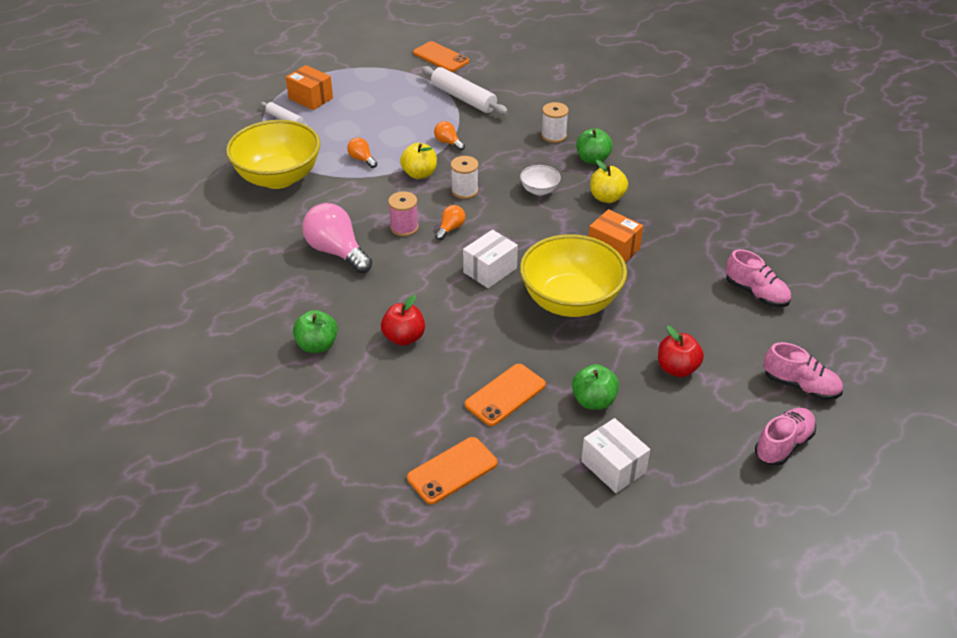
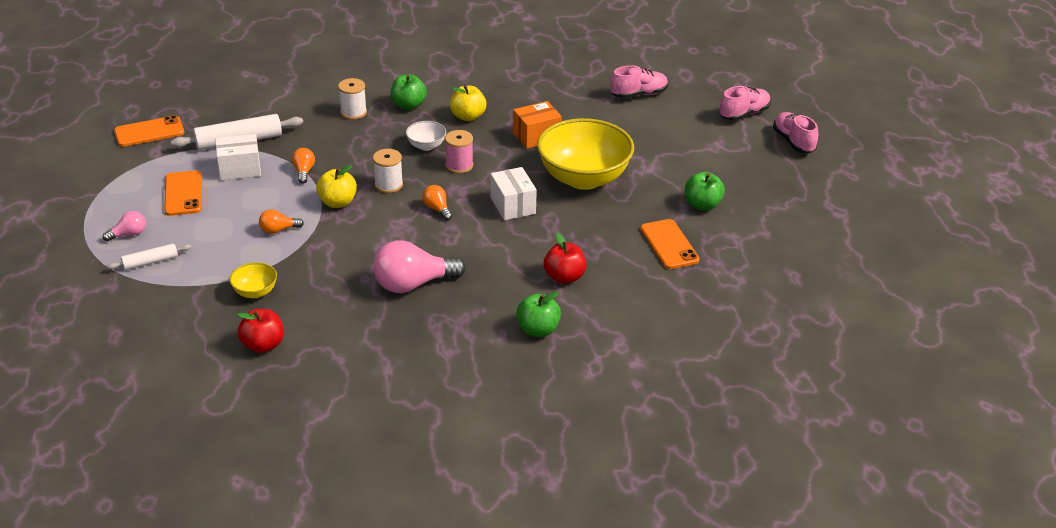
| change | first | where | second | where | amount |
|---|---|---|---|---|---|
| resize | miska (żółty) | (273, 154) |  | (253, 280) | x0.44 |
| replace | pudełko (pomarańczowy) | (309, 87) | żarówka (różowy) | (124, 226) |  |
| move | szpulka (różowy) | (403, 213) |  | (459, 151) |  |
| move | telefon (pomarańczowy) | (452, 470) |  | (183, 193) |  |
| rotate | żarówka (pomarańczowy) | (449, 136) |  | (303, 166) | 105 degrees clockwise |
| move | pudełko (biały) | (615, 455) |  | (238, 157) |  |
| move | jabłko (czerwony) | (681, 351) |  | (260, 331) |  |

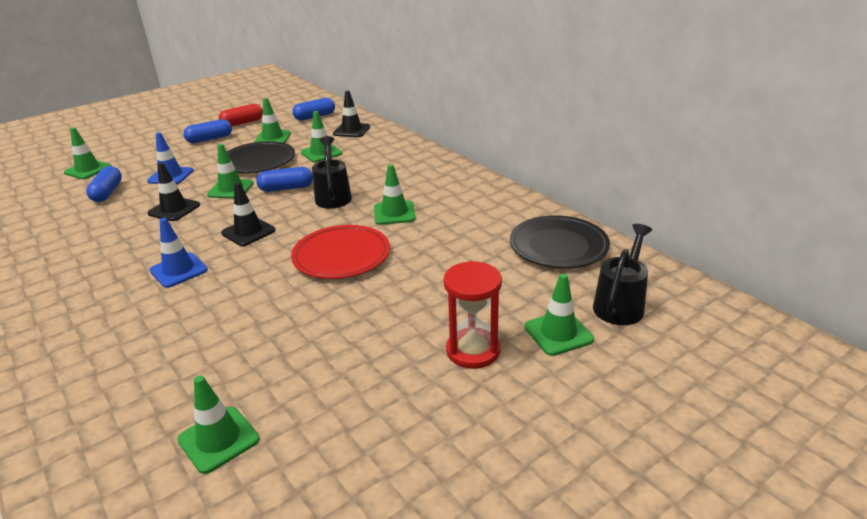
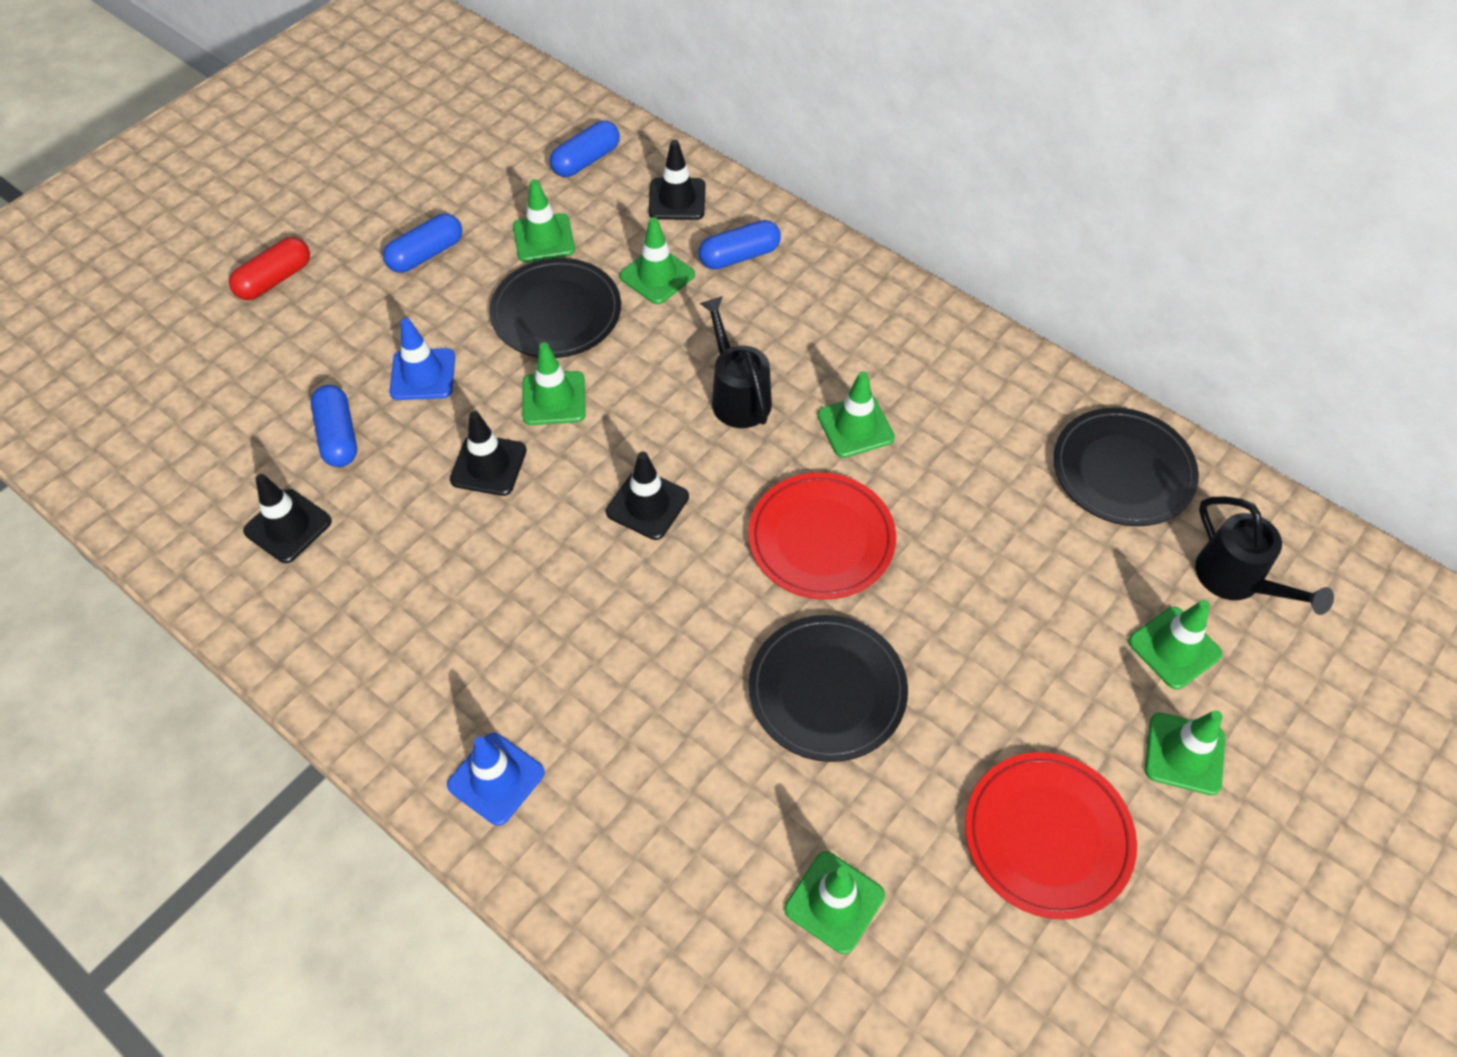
| change | first | where | second | where | amount |
|---|---|---|---|---|---|
| move | pachołek (zielony) | (87, 153) |  | (1185, 752) |  |
| move | pachołek (niebieski) | (179, 253) |  | (496, 779) |  |
| move | kapsułka (czerwony) | (241, 115) |  | (269, 268) |  |
| move | kapsułka (niebieski) | (284, 179) |  | (740, 244) |  |
| delete | klepsydra (czerwony) | (472, 315) |  |  |  |
| rotate | konewka (czarny) | (622, 274) |  | (1264, 556) | 135 degrees clockwise |
| insert |  |  | pachołek (czarny) | (287, 518) |  |
| insert |  |  | talerz (czarny) | (828, 688) |  |
| insert |  |  | talerz (czerwony) | (1051, 836) |  |

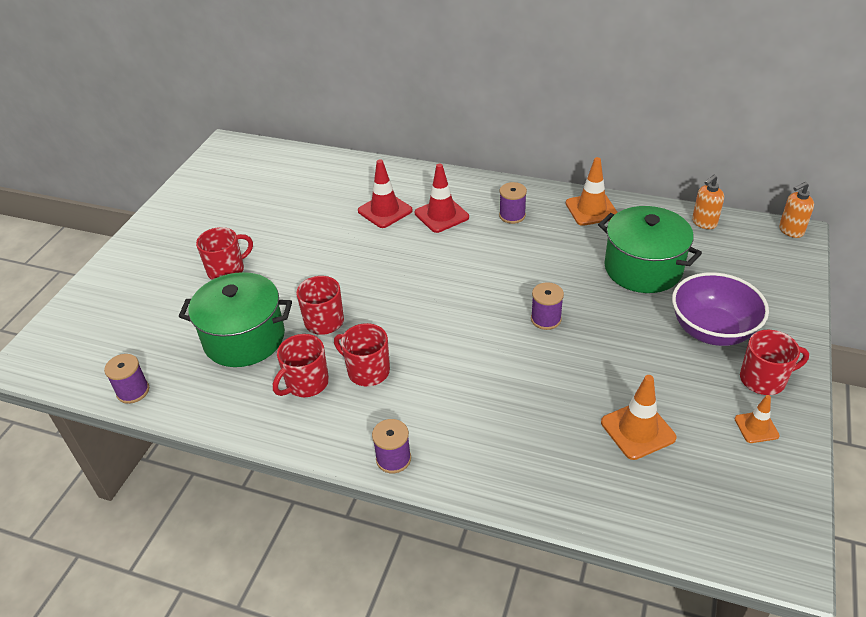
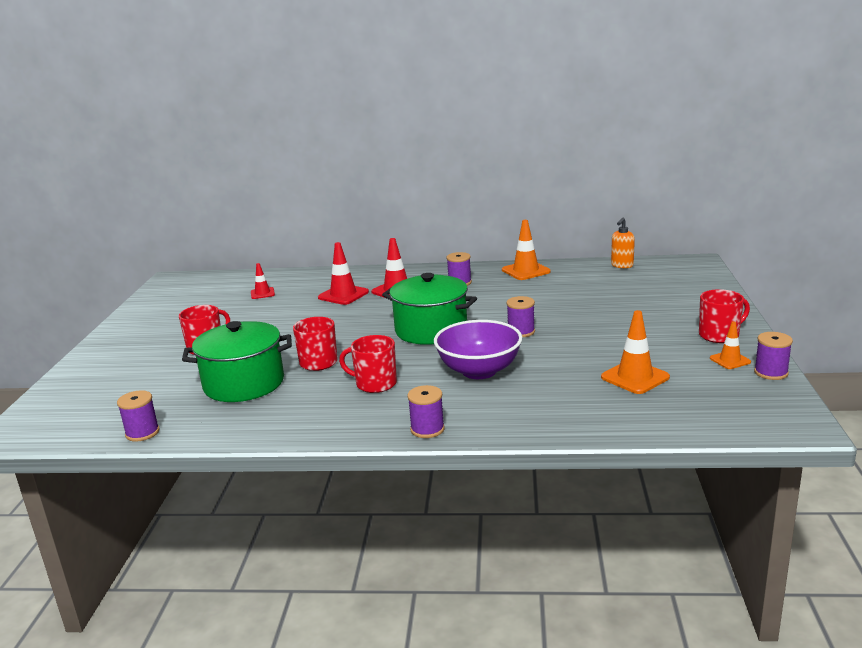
| change | first | where | second | where | amount |
|---|---|---|---|---|---|
| delete | kubek (czerwony) | (301, 365) |  |  |  |
| move | garnek (zielony) | (650, 249) |  | (429, 309) |  |
| move | miska (fioletowy) | (720, 309) |  | (478, 349) |  |
| delete | dozownik mydła (pomarańczowy) | (796, 210) |  |  |  |
| insert |  |  | pachołek (czerwony) | (263, 281) |  |
| insert |  |  | szpulka (fioletowy) | (773, 356) |  |

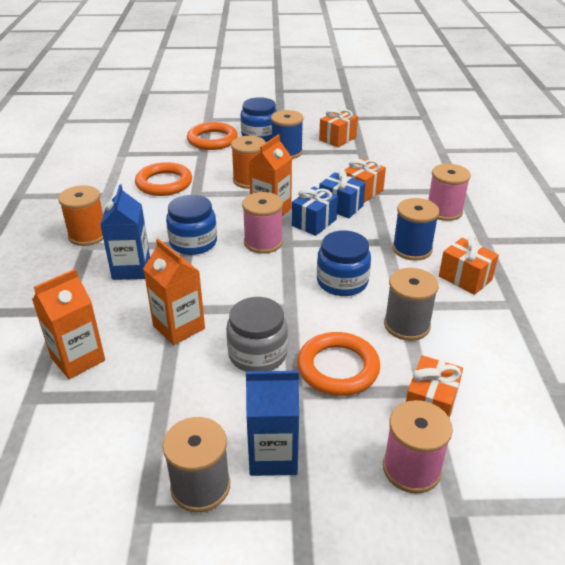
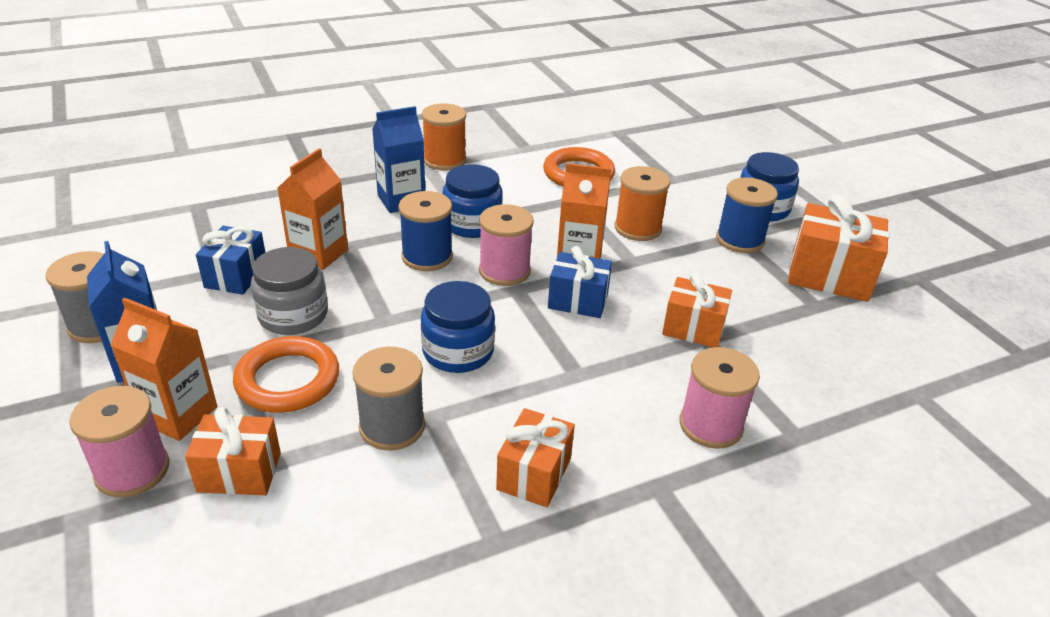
| change | first | where | second | where | amount |
|---|---|---|---|---|---|
| move | karton mleka (pomarańczowy) | (68, 324) |  | (164, 369) |  |
| delete | pierścień (pomarańczowy) | (212, 136) |  |  |  |
| resize | prezent (pomarańczowy) | (338, 127) |  | (838, 248) | x1.54 |
| move | prezent (niebieski) | (342, 193) |  | (230, 260) |  |
| move | szpulka (niebieski) | (415, 229) |  | (425, 231) |  |

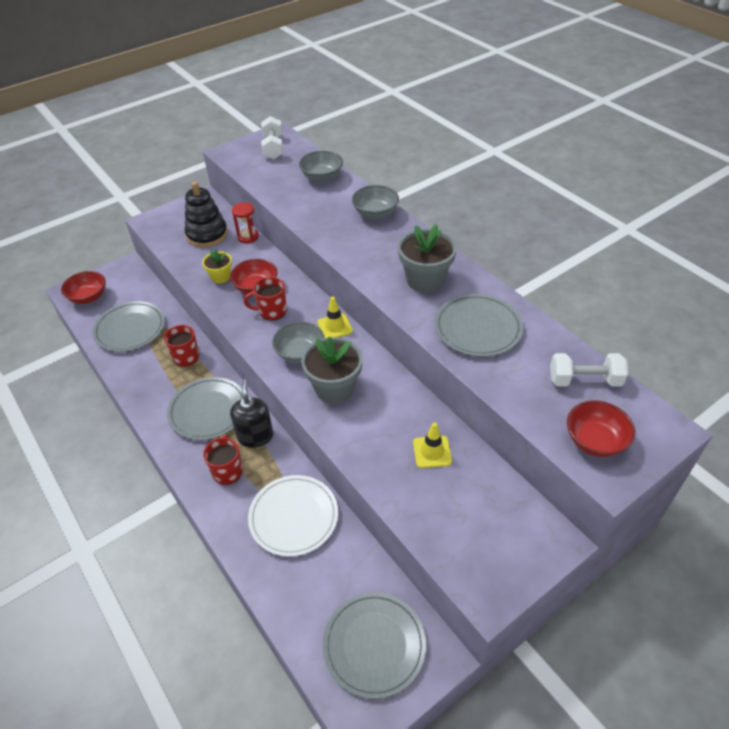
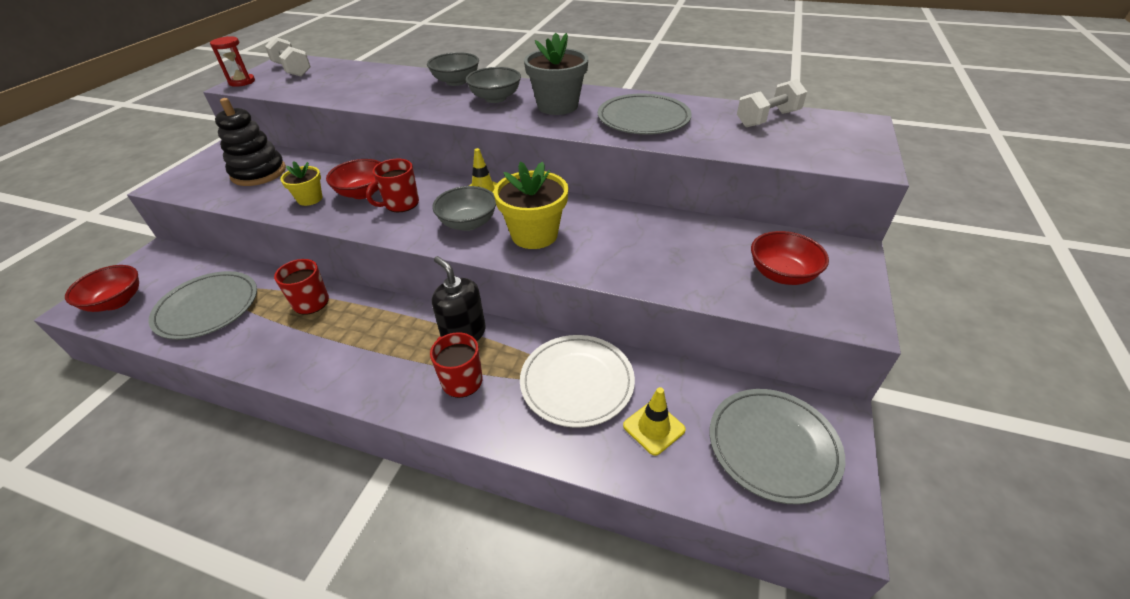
| change | first | where | second | where | amount |
|---|---|---|---|---|---|
| delete | talerz (szary) | (205, 408) |  |  |  |
| move | klepsydra (czerwony) | (245, 222) |  | (232, 61) |  |
| move | miska (szary) | (321, 166) |  | (493, 85) |  |
| recolor | doniczka (szary) | (332, 370) | doniczka (żółty) | (531, 205) |  |
| move | pachołek (żółty) | (432, 445) |  | (654, 421) |  |
| move | miska (czerwony) | (601, 428) |  | (790, 258) |  |

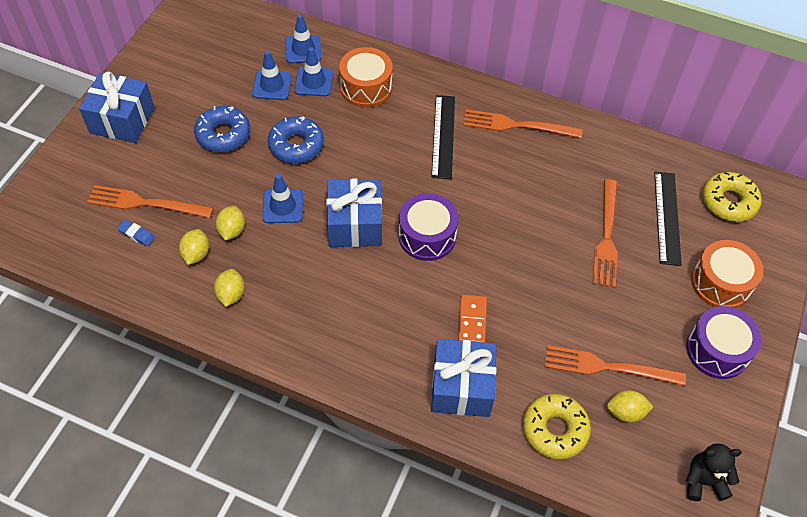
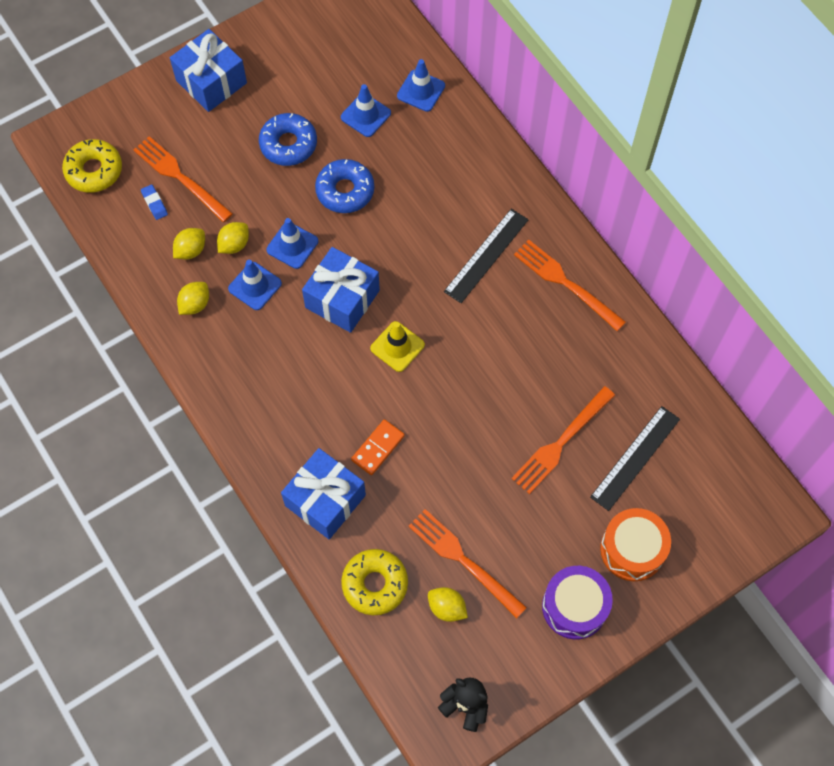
| change | first | where | second | where | amount |
|---|---|---|---|---|---|
| move | pachołek (niebieski) | (313, 71) |  | (255, 285) |  |
| delete | bęben (pomarańczowy) | (366, 77) |  |  |  |
| replace | bęben (fioletowy) | (429, 227) | pachołek (żółty) | (397, 346) |  |
| move | donut (żółty) | (732, 197) |  | (92, 166) |  |

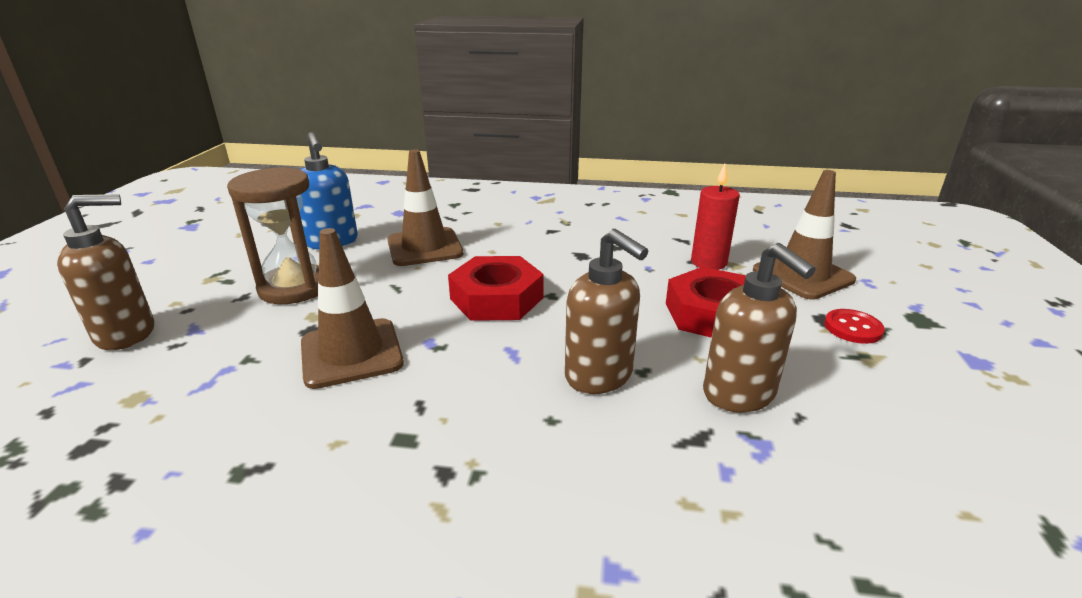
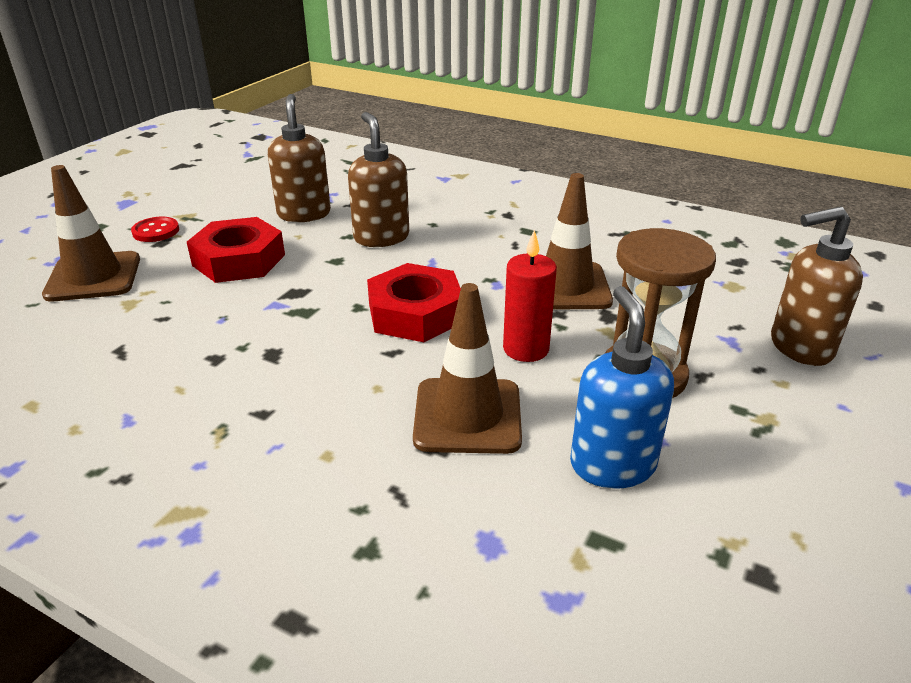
| change | first | where | second | where | amount |
|---|---|---|---|---|---|
| move | świeca (czerwony) | (715, 217) |  | (530, 296) |  |

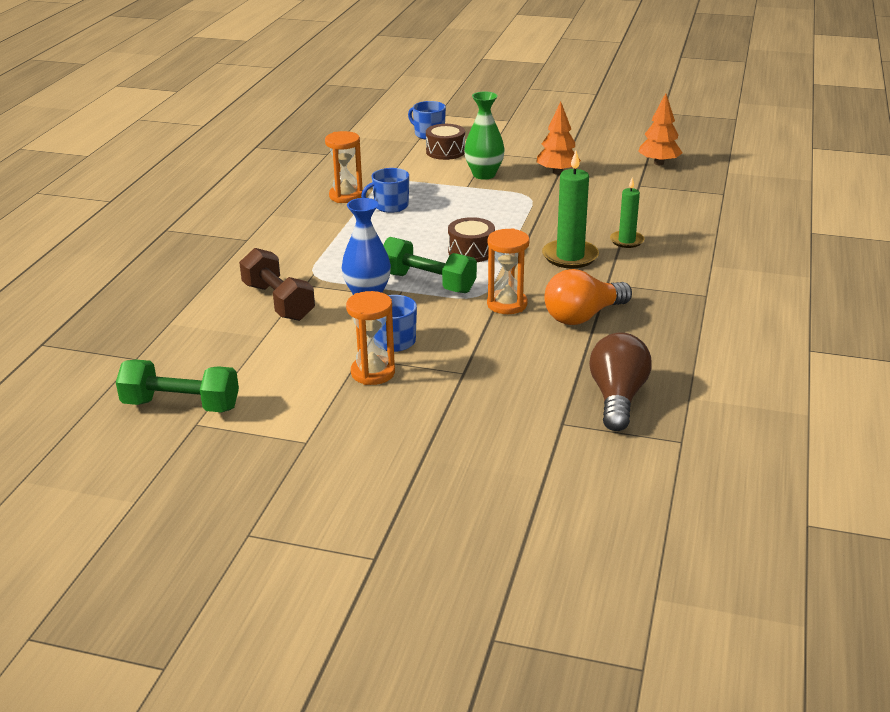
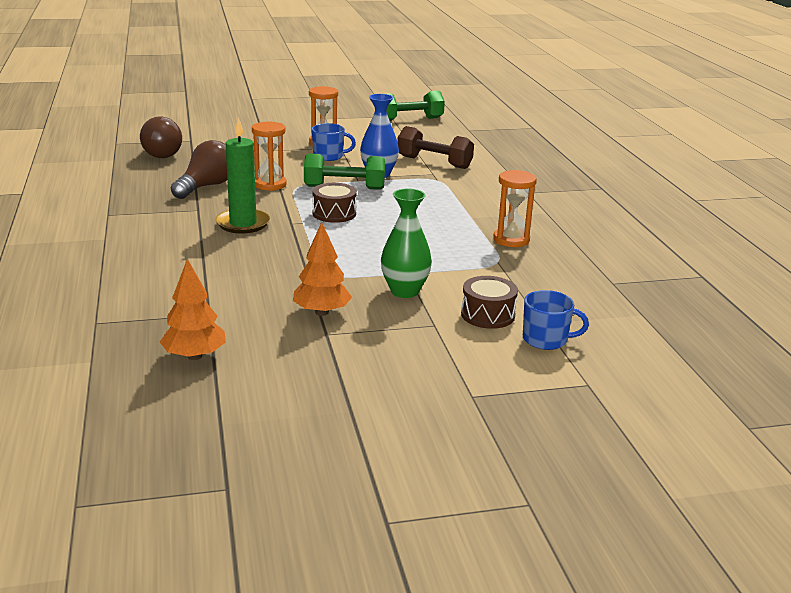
| change | first | where | second | where | amount |
|---|---|---|---|---|---|
| delete | kubek (niebieski) | (385, 190) |  |  |  |
| recolor | żarówka (pomarańczowy) | (588, 297) | żarówka (brązowy) | (199, 169) |  |
| delete | świeca (zielony) | (627, 212) |  |  |  |

